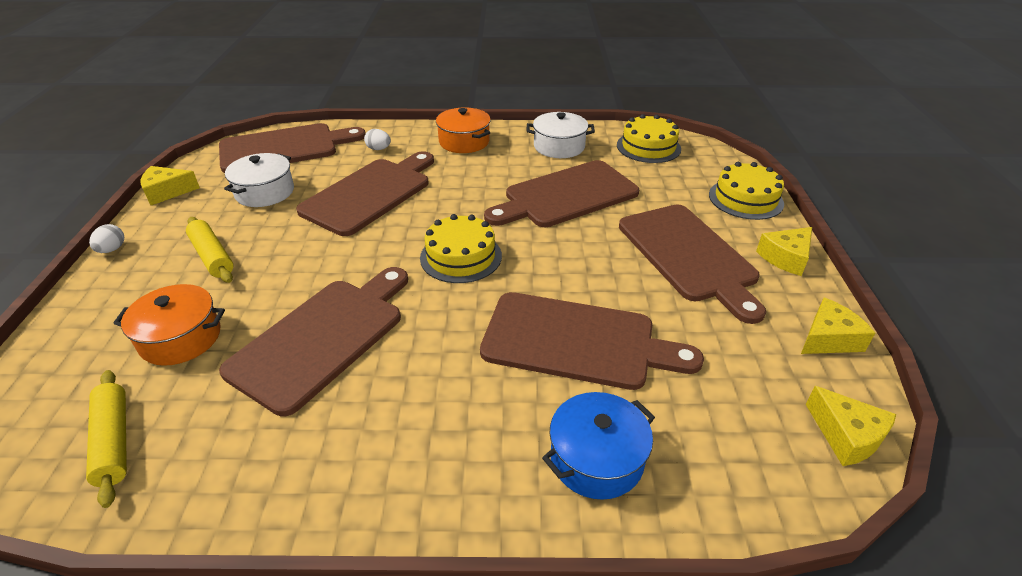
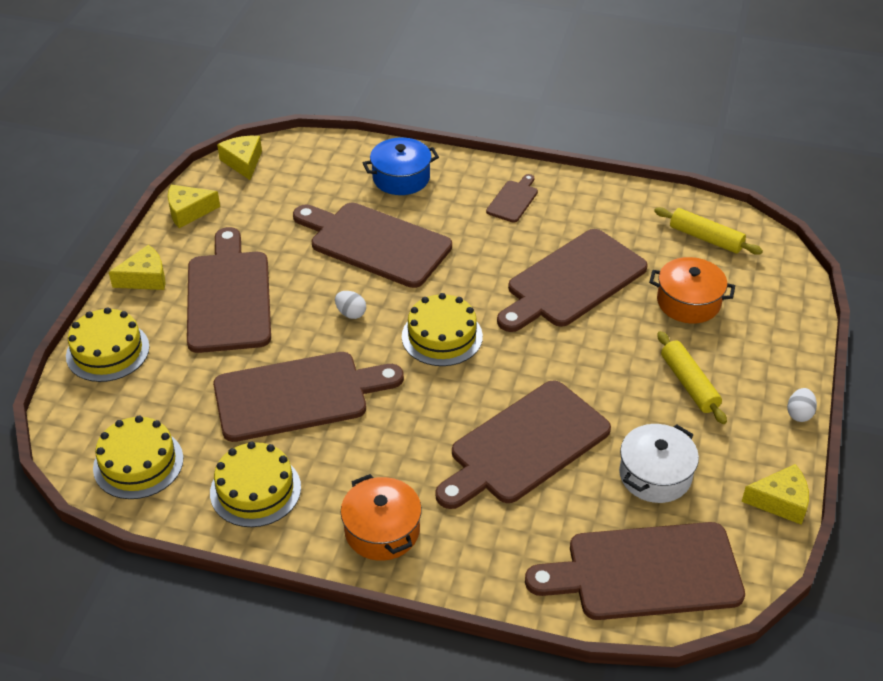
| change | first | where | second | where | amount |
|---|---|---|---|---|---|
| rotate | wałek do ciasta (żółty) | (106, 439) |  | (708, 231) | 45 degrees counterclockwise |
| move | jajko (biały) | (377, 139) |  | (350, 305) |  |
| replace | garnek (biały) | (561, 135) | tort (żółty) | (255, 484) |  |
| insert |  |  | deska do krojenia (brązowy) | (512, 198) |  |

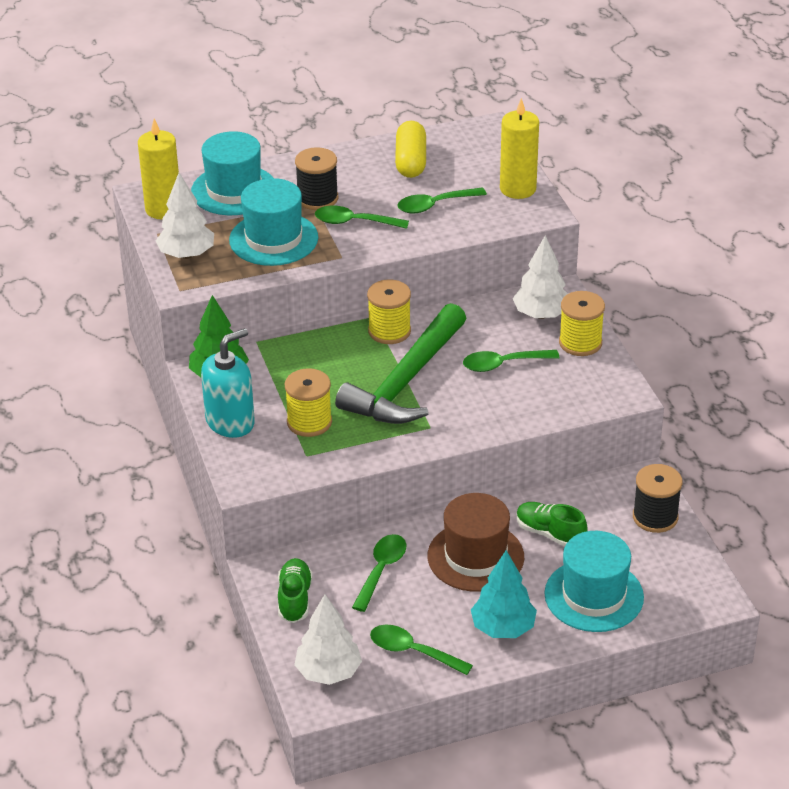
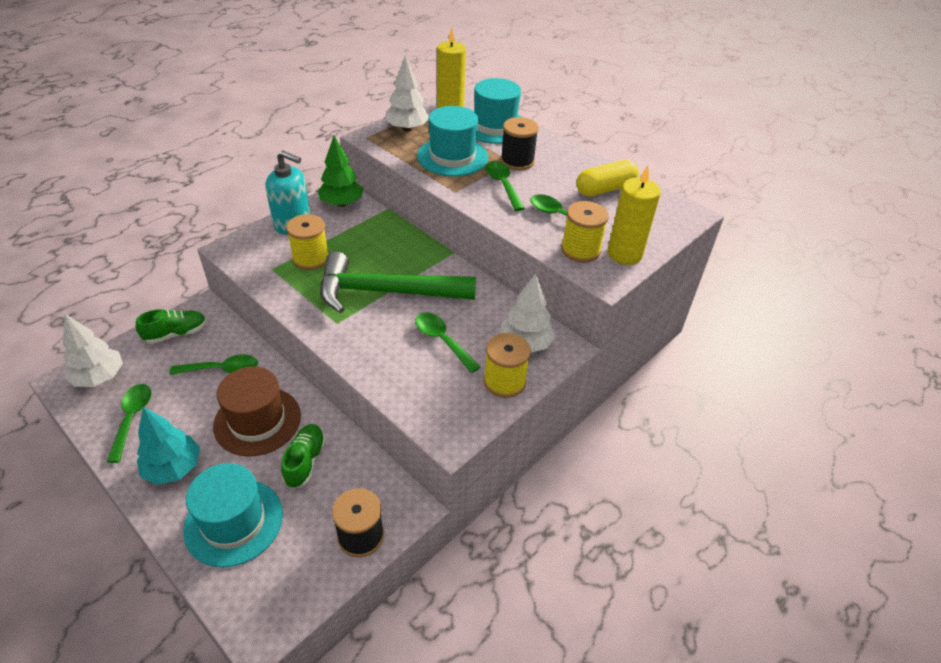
| change | first | where | second | where | amount |
|---|---|---|---|---|---|
| move | szpulka (żółty) | (389, 312) |  | (585, 232) |  |

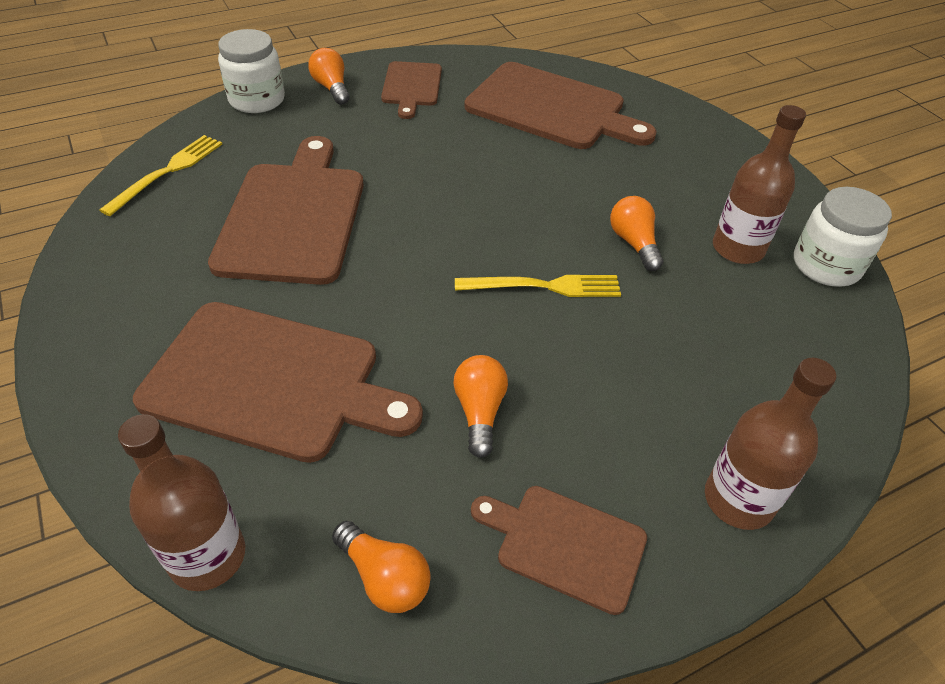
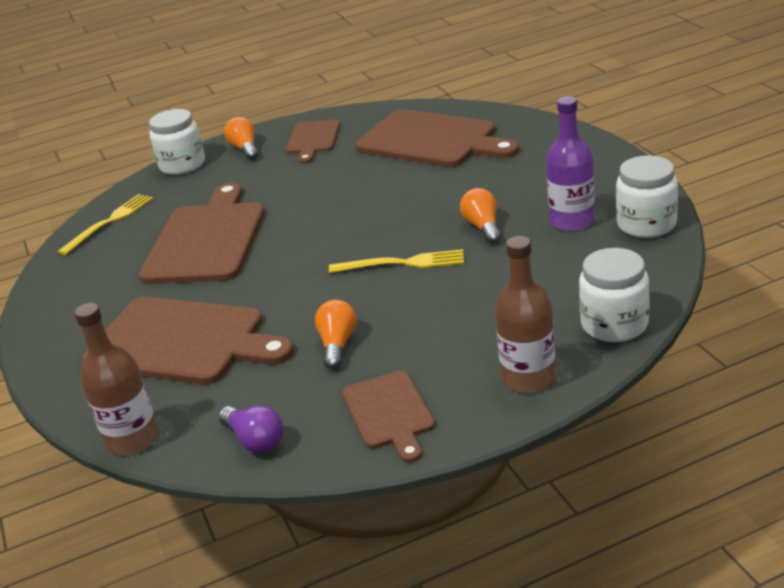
| change | first | where | second | where | amount |
|---|---|---|---|---|---|
| recolor | żarówka (pomarańczowy) | (381, 567) | żarówka (fioletowy) | (250, 429) |  |
| rotate | deska do krojenia (brązowy) | (559, 550) |  | (388, 416) | 135 degrees counterclockwise |
| recolor | butelka (brązowy) | (759, 184) | butelka (fioletowy) | (570, 163) |  |
| insert |  |  | słoik (biały) | (614, 295) |  |

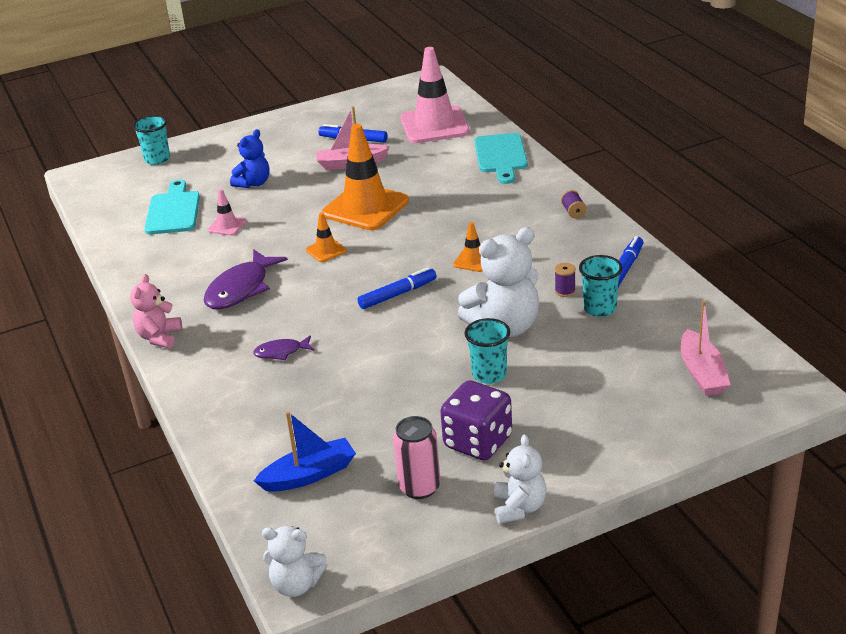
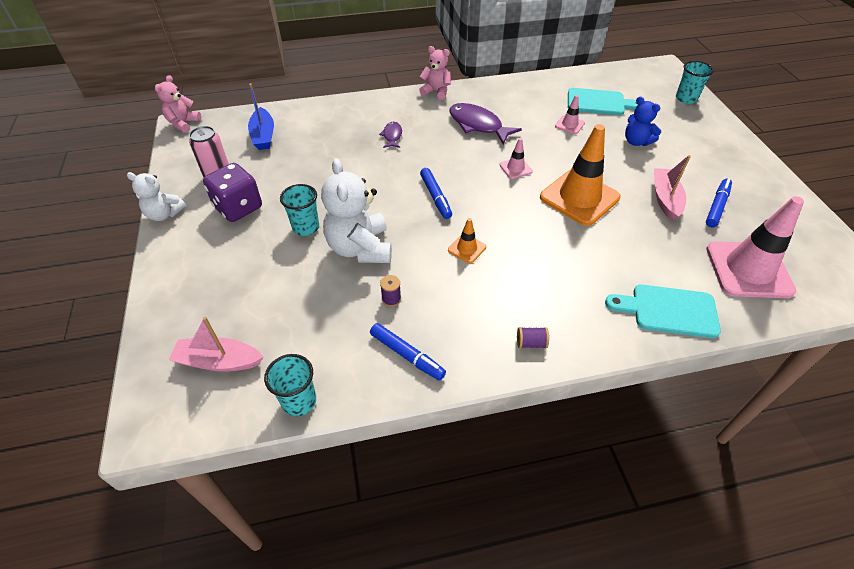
| change | first | where | second | where | amount |
|---|---|---|---|---|---|
| recolor | miś (biały) | (294, 561) | miś (różowy) | (178, 104) |  |
| recolor | pachołek (pomarańczowy) | (326, 237) | pachołek (różowy) | (516, 158) |  |
| move | szklanka (turkusowy) | (600, 286) |  | (290, 385) |  |

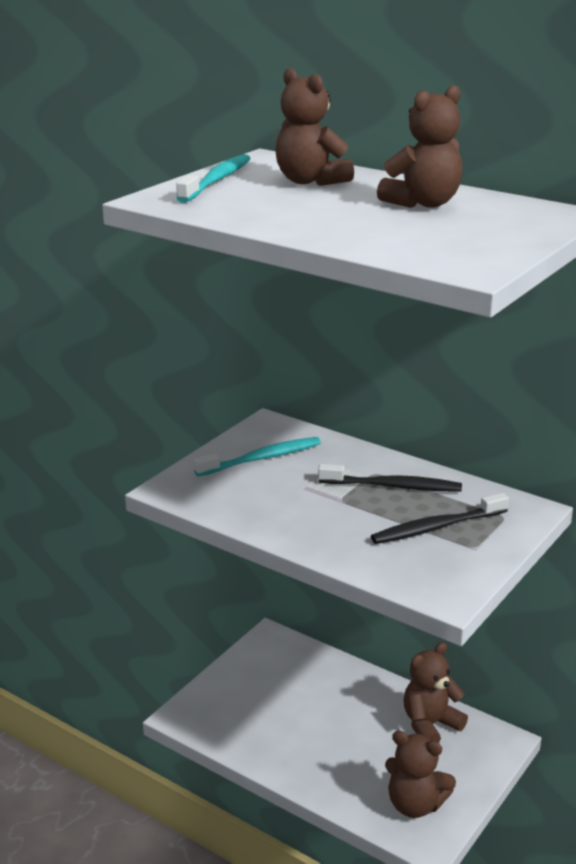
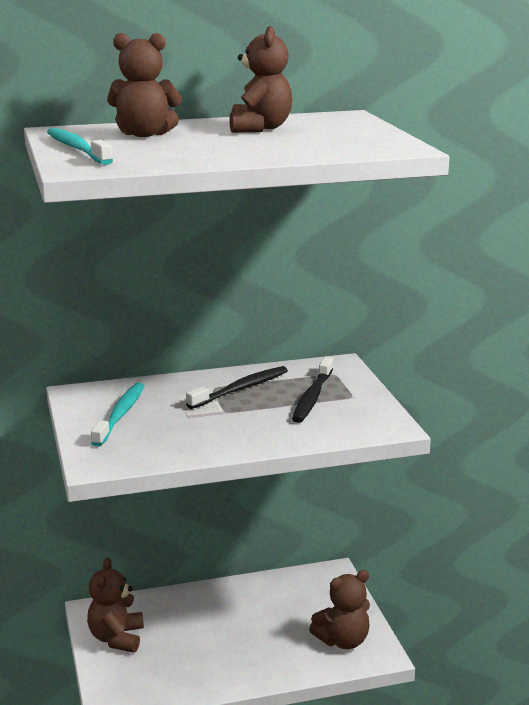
| change | first | where | second | where | amount |
|---|---|---|---|---|---|
| move | miś (brązowy) | (436, 692) |  | (115, 605) |  |

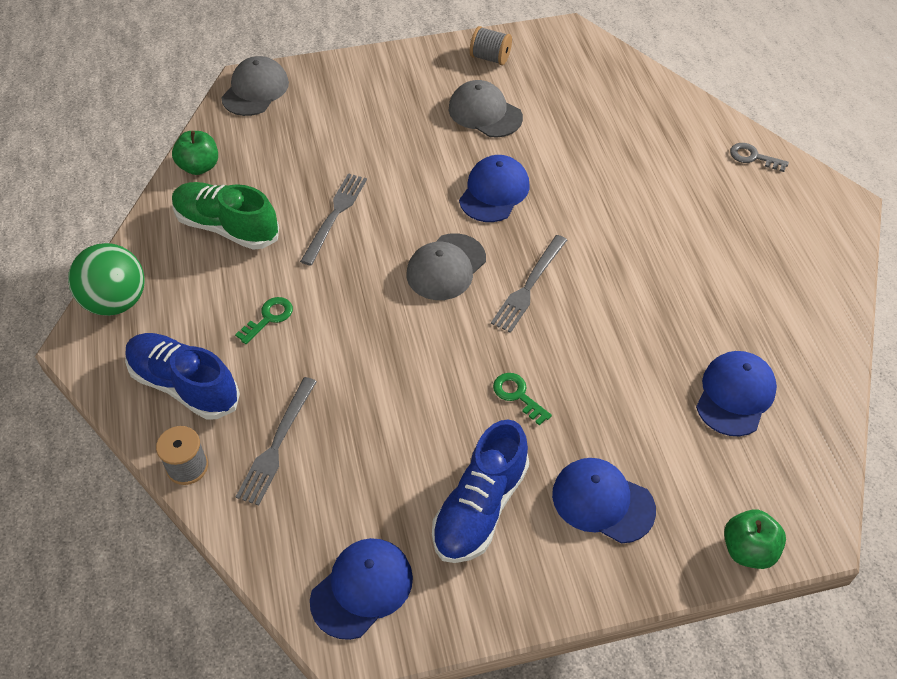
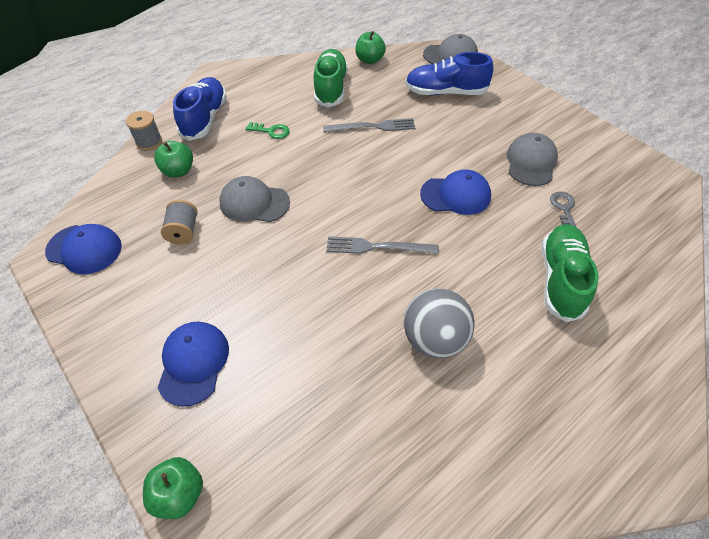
| change | first | where | second | where | amount |
|---|---|---|---|---|---|
| delete | piłka (zielony) | (106, 279) |  |  |  |
| replace | widelec (szary) | (276, 441) | jabłko (zielony) | (173, 159) |  |
| move | czapka (szary) | (446, 266) |  | (254, 199) |  |
| move | but (niebieski) | (480, 491) |  | (449, 73) |  |
| move | szpulka (szary) | (491, 45) |  | (179, 222) |  |
| delete | klucz (zielony) | (522, 399) |  |  |  |
| delete | czapka (niebieski) | (736, 393) |  |  |  |
| move | klucz (szary) | (759, 157) |  | (563, 209) |  |
| insert |  |  | piłka (szary) | (439, 323) |  |
| insert |  |  | but (zielony) | (570, 273) |  |

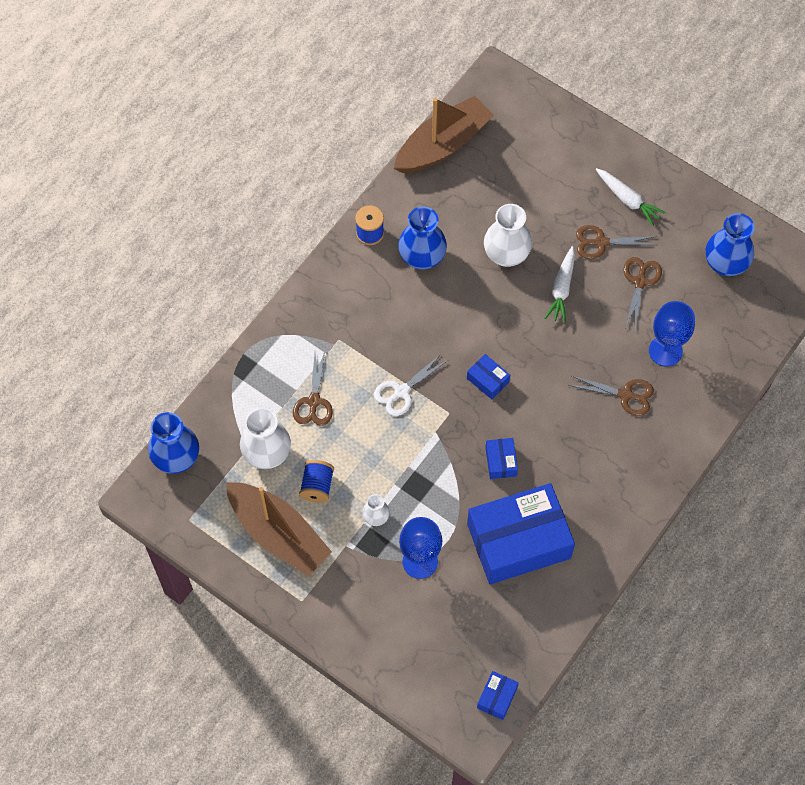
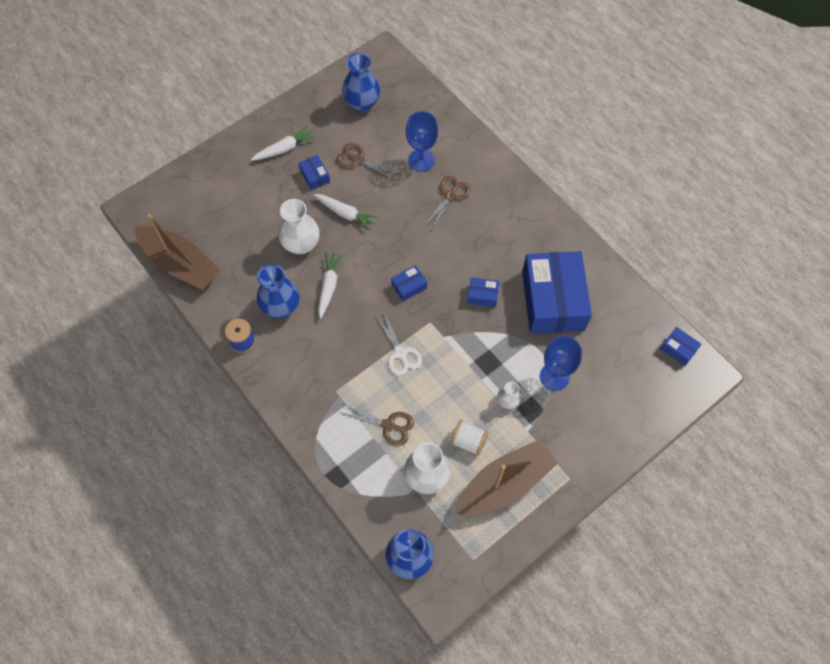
| change | first | where | second | where | amount |
|---|---|---|---|---|---|
| recolor | szpulka (niebieski) | (316, 481) | szpulka (biały) | (469, 438) |  |
| rotate | łódka (brązowy) | (444, 134) |  | (178, 252) | 150 degrees clockwise |
| replace | nożyczki (brązowy) | (616, 242) | pudełko (niebieski) | (314, 172) |  |
| insert |  |  | marchewka (biały) | (330, 285) |  |

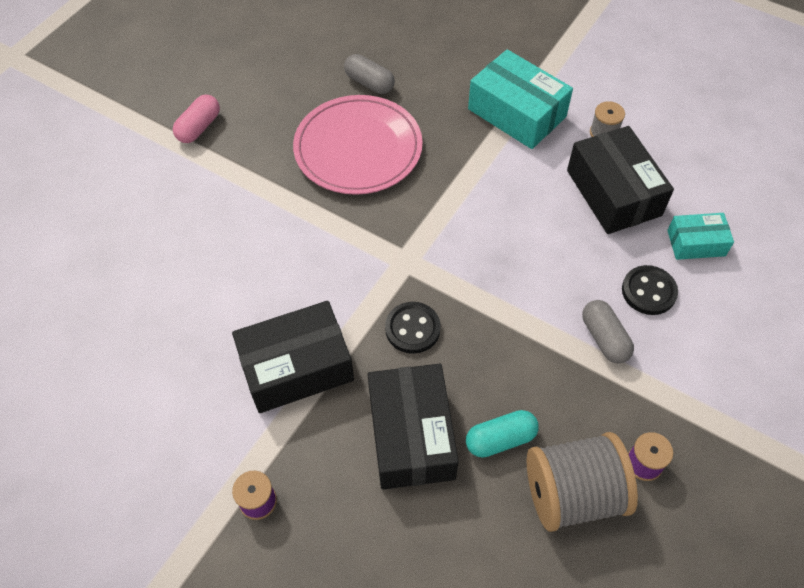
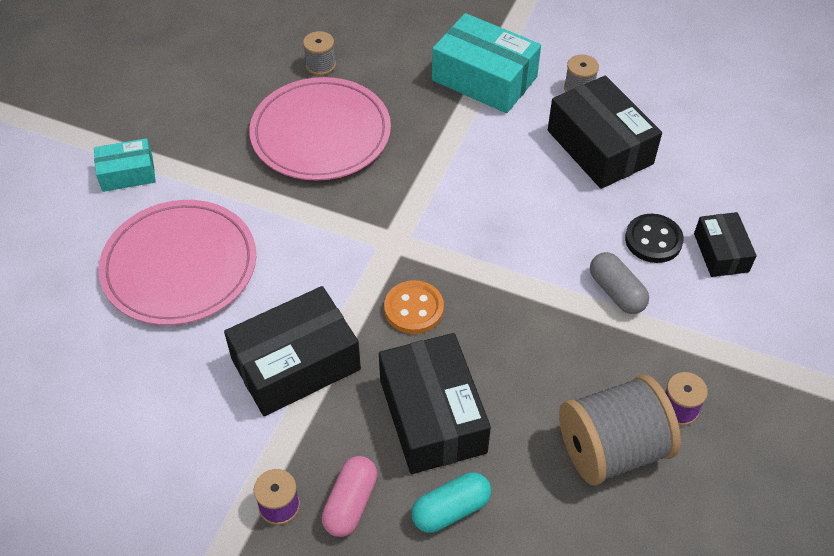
| change | first | where | second | where | amount |
|---|---|---|---|---|---|
| move | kapsułka (różowy) | (196, 119) |  | (349, 496) |  |
| replace | kapsułka (szary) | (369, 74) | szpulka (szary) | (319, 53) |  |
| recolor | guzik (czarny) | (413, 328) | guzik (pomarańczowy) | (414, 307) |  |
| move | kapsułka (turkusowy) | (502, 434) |  | (451, 502) |  |
| move | pudełko (turkusowy) | (700, 236) |  | (125, 165) |  |
| insert |  |  | talerz (różowy) | (177, 262) |  |
| insert |  |  | pudełko (czarny) | (725, 244) |  |

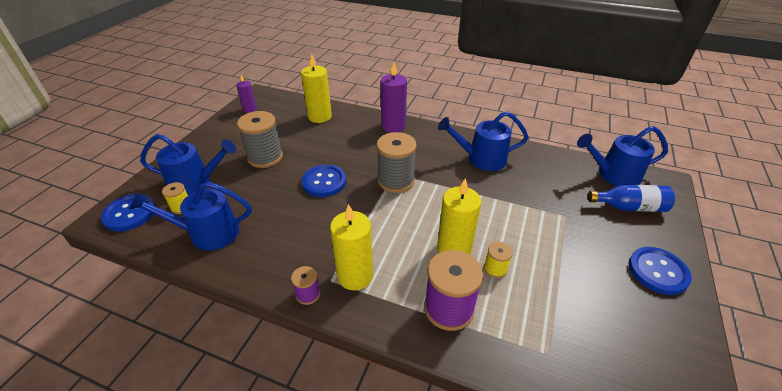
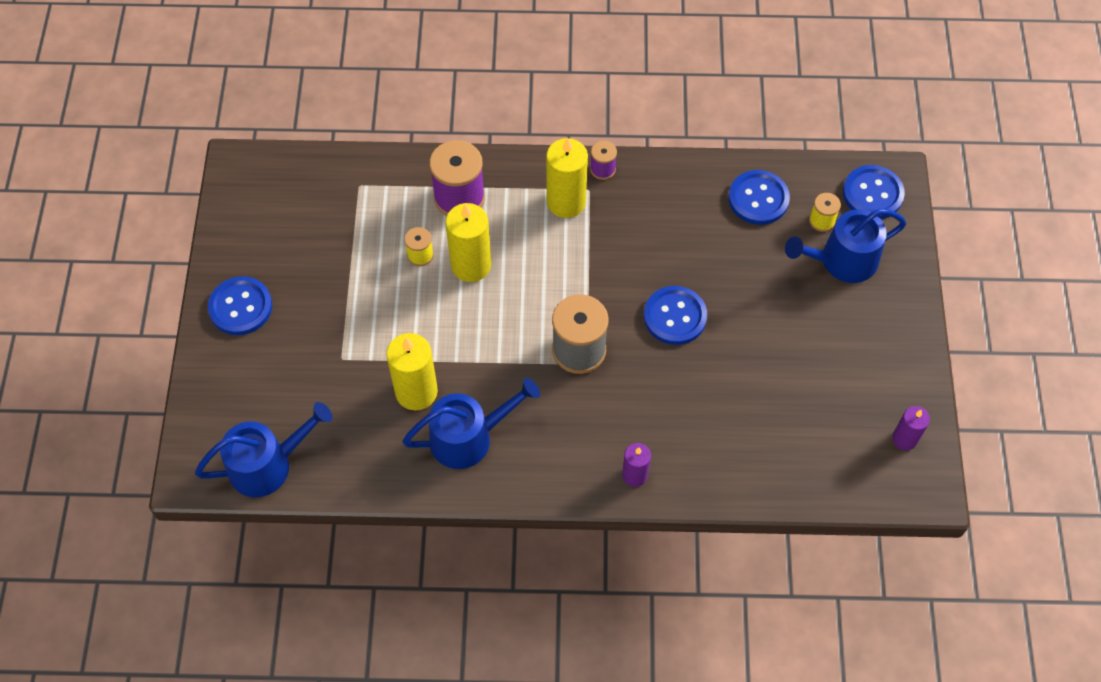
| change | first | where | second | where | amount |
|---|---|---|---|---|---|
| replace | konewka (niebieski) | (190, 216) | guzik (niebieski) | (759, 197) |  |
| delete | szpulka (szary) | (260, 139) |  |  |  |
| move | świeca (żółty) | (316, 88) |  | (412, 371) |  |
| resize | świeca (fioletowy) | (393, 98) |  | (636, 465) | x0.59 |
| delete | butelka (niebieski) | (631, 198) |  |  |  |

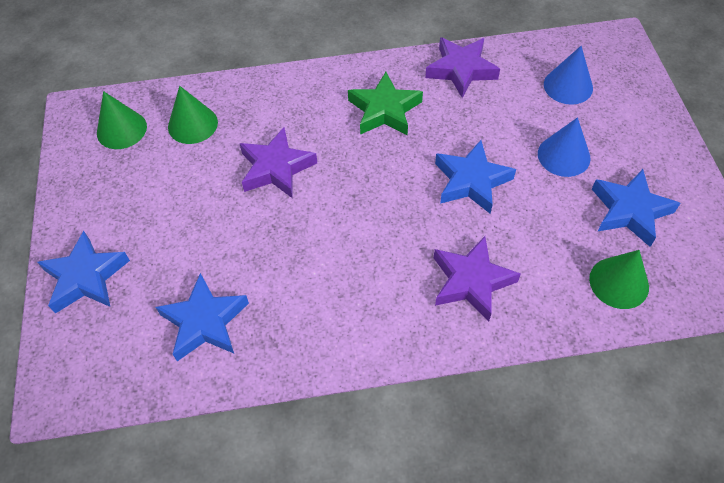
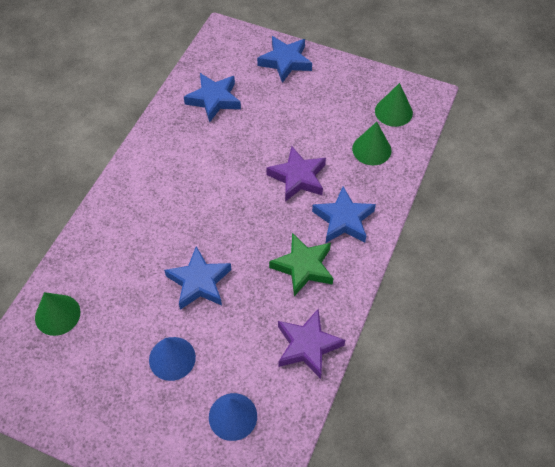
| change | first | where | second | where | amount |
|---|---|---|---|---|---|
| delete | gwiazda (fioletowy) | (477, 278) |  |  |  |
| move | gwiazda (niebieski) | (636, 208) |  | (344, 214) |  |

